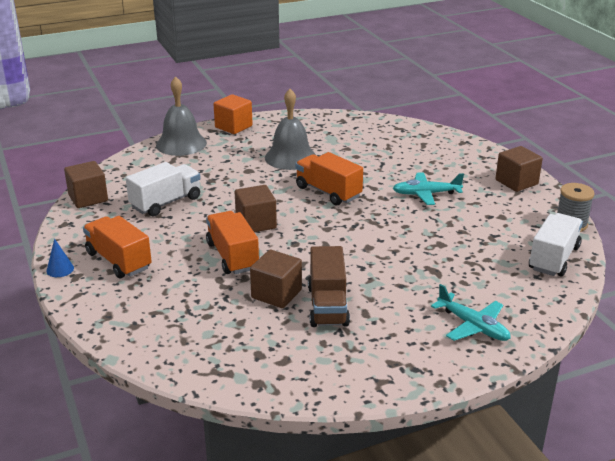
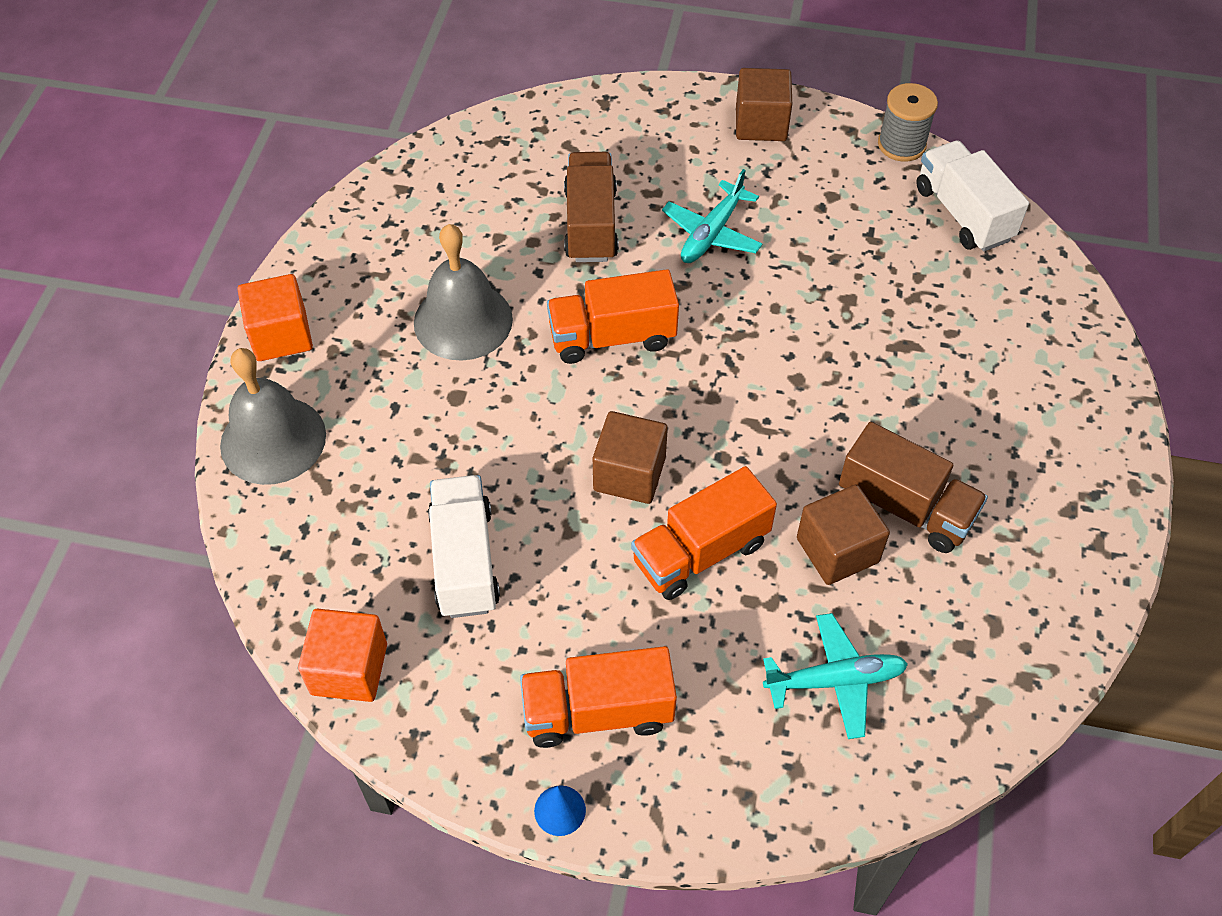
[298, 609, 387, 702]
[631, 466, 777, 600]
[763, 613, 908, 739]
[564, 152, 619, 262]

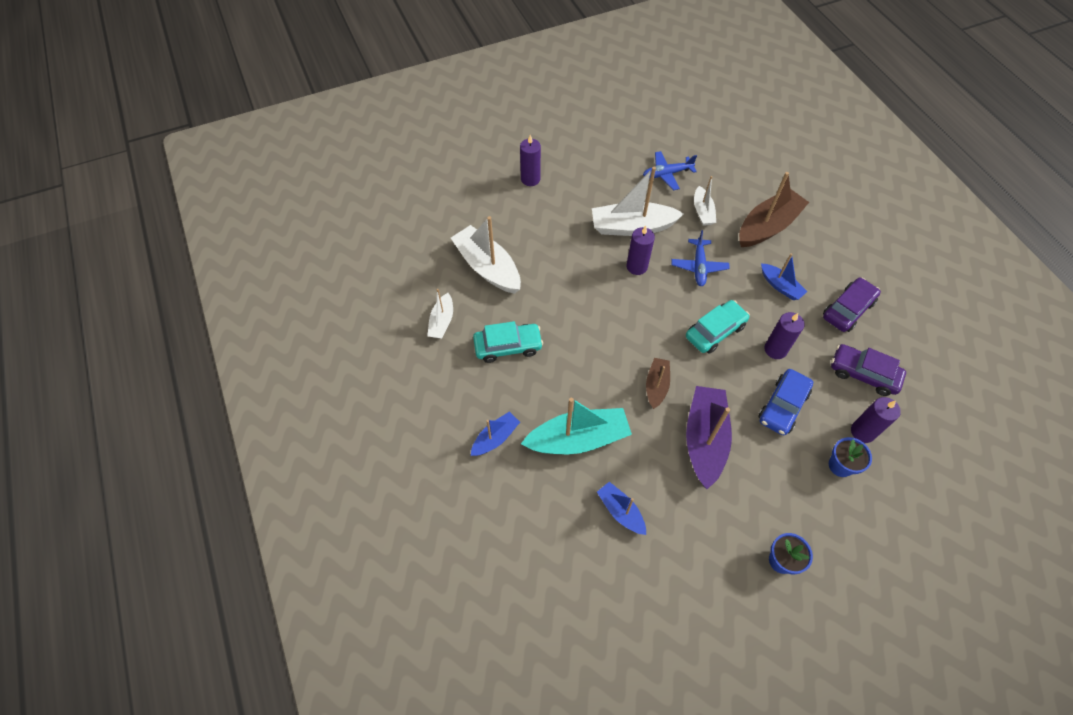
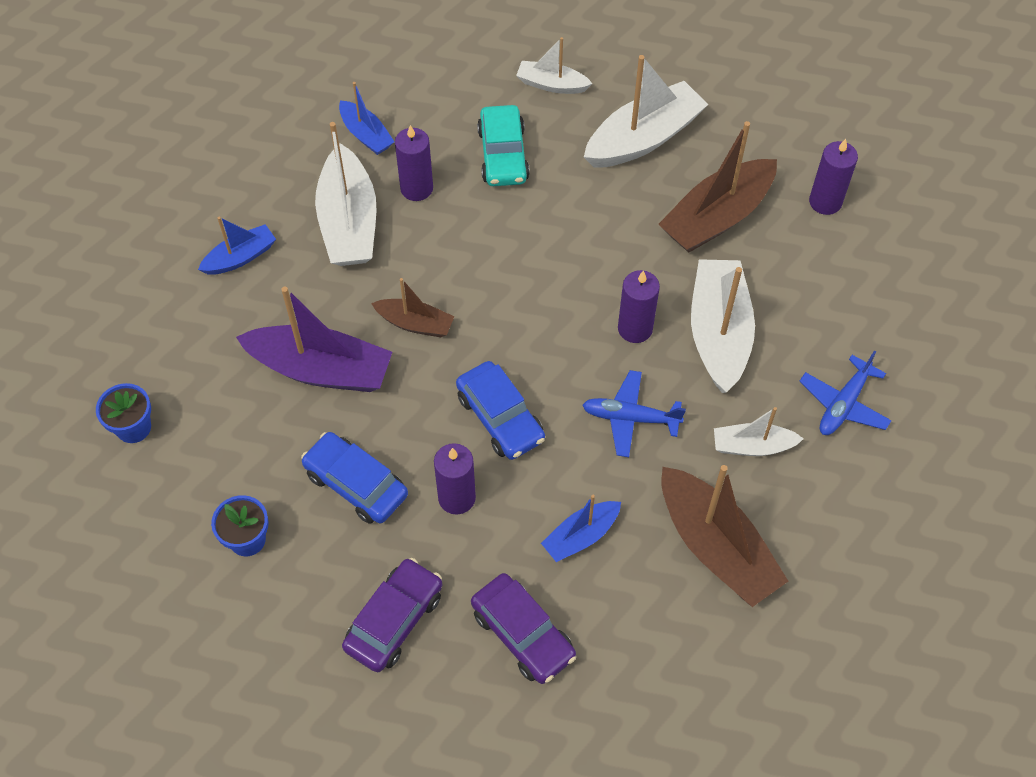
[799, 350, 892, 435]
[456, 361, 545, 460]
[395, 125, 433, 201]
[315, 122, 377, 266]
[658, 121, 777, 253]

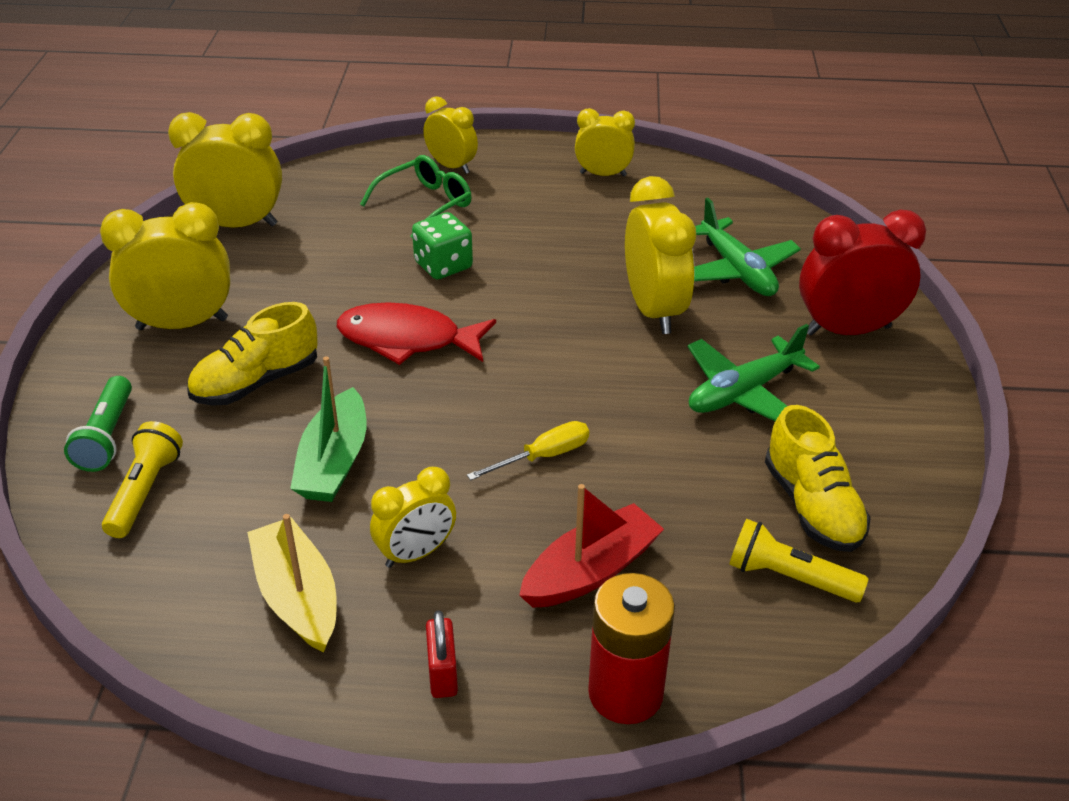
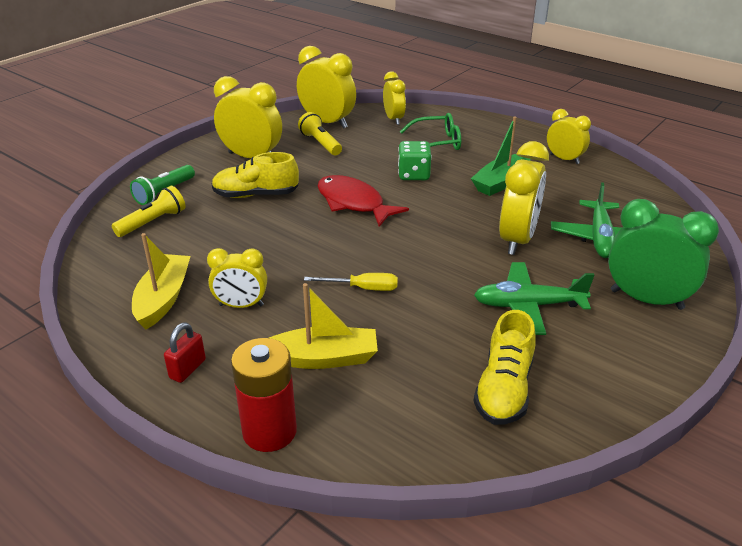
[383, 71, 406, 125]
[608, 199, 719, 310]
[471, 116, 531, 196]
[269, 283, 378, 369]
[298, 112, 342, 155]

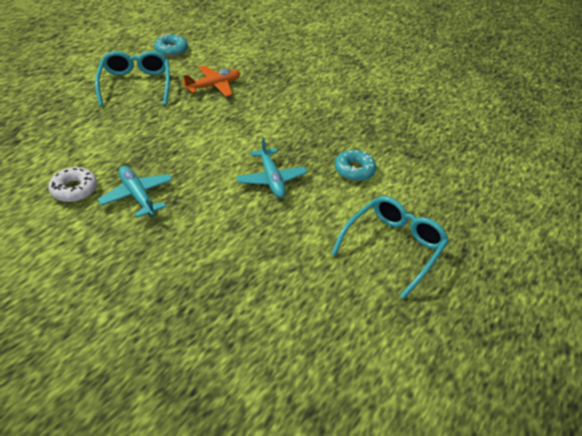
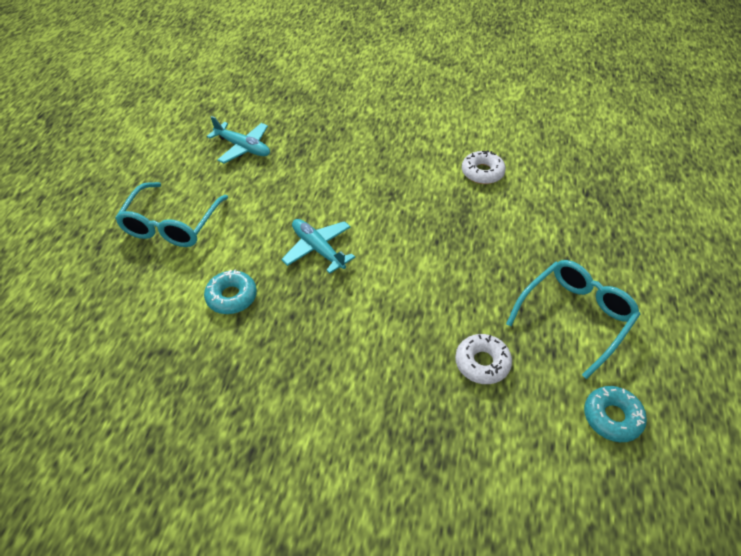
[506, 260, 640, 379]
[455, 334, 512, 384]
[207, 116, 270, 163]

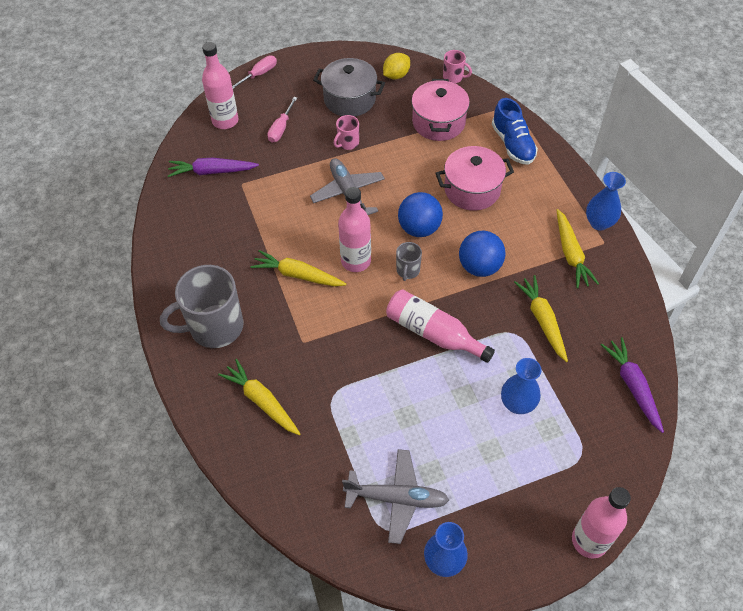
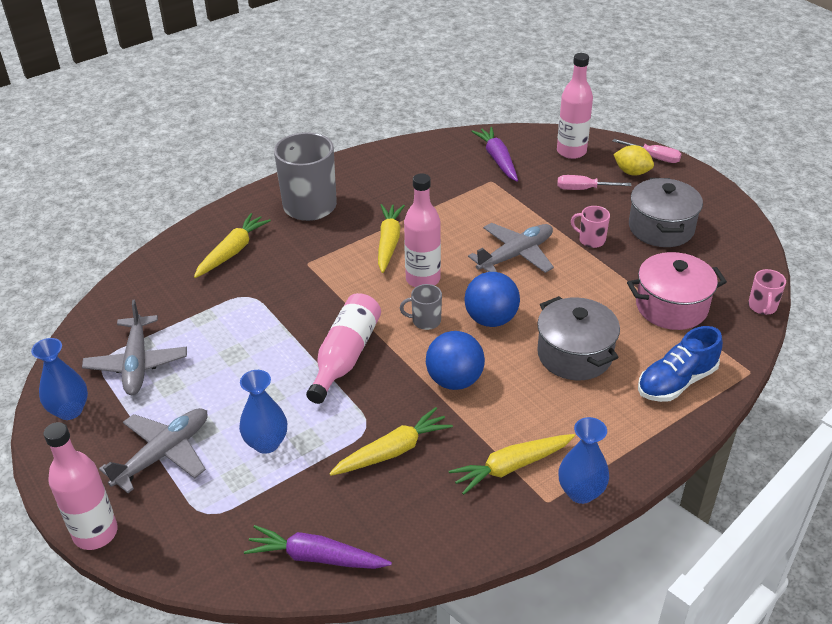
[613, 145, 654, 176]
[537, 296, 620, 380]
[244, 525, 392, 569]
[99, 408, 208, 493]

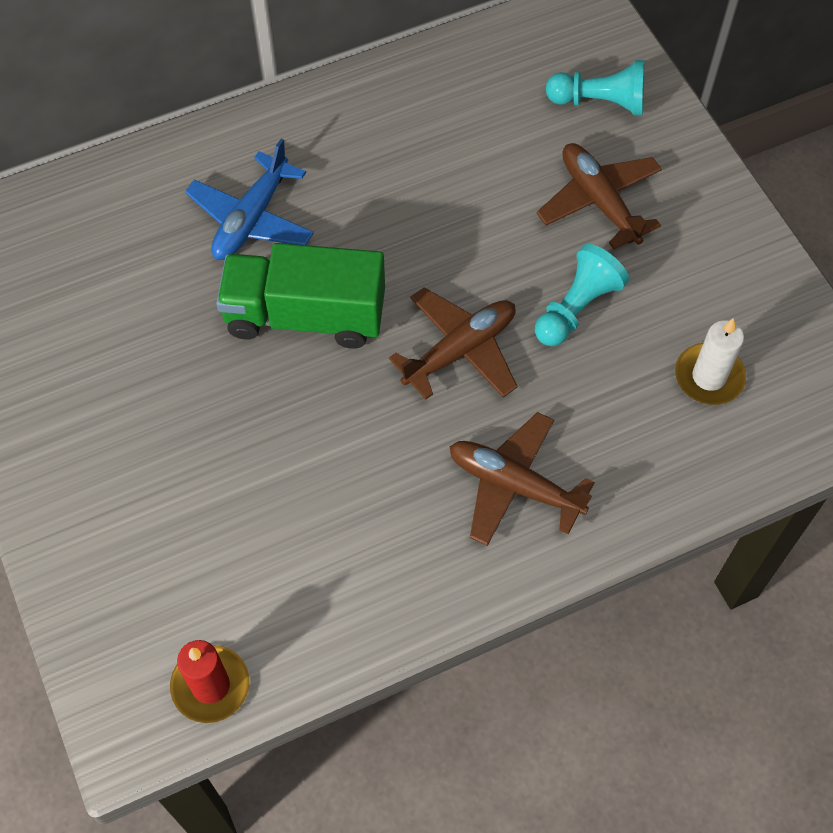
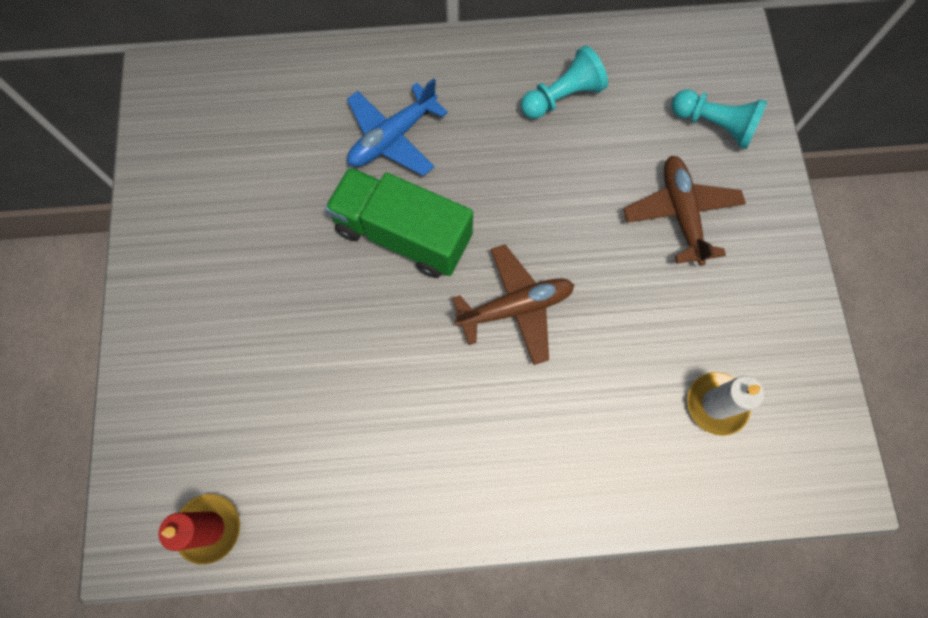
[521, 46, 608, 119]
[449, 412, 595, 546] (first image)

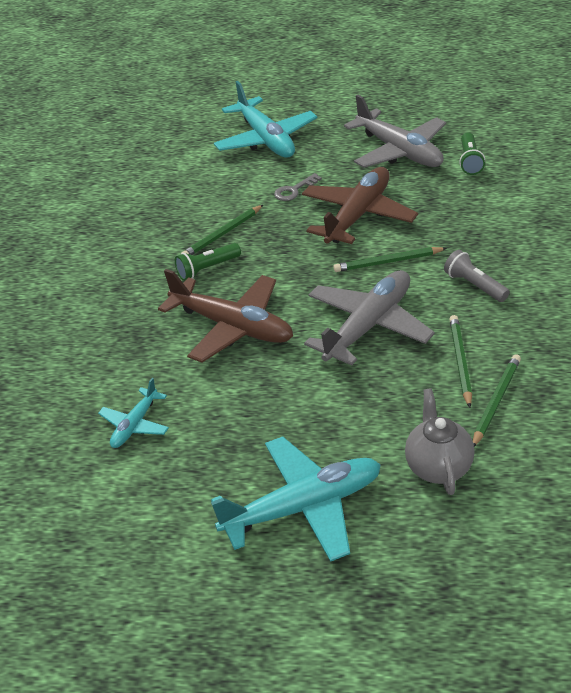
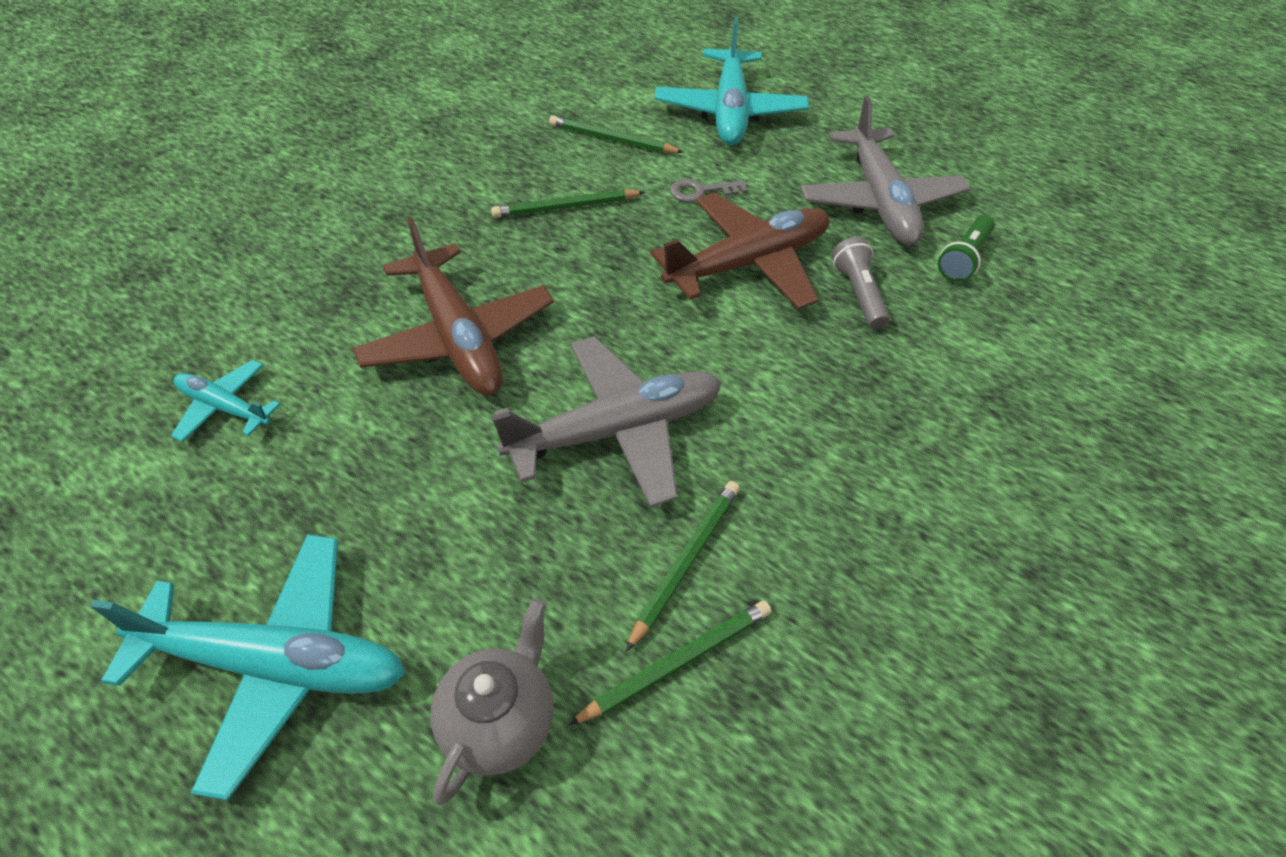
[175, 243, 241, 281] (first image)
[549, 116, 684, 153]
[832, 237, 890, 329]
[171, 360, 281, 442]

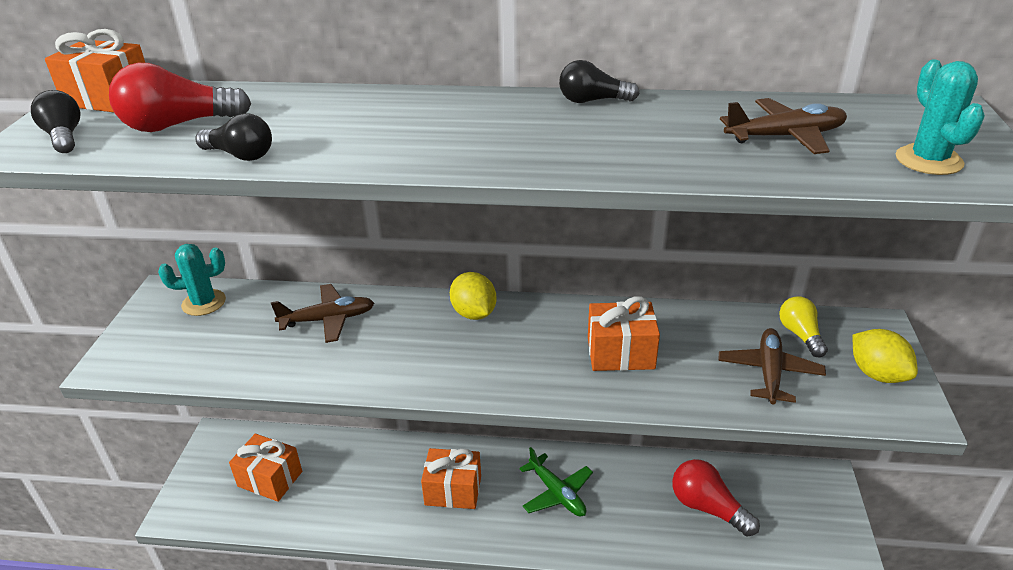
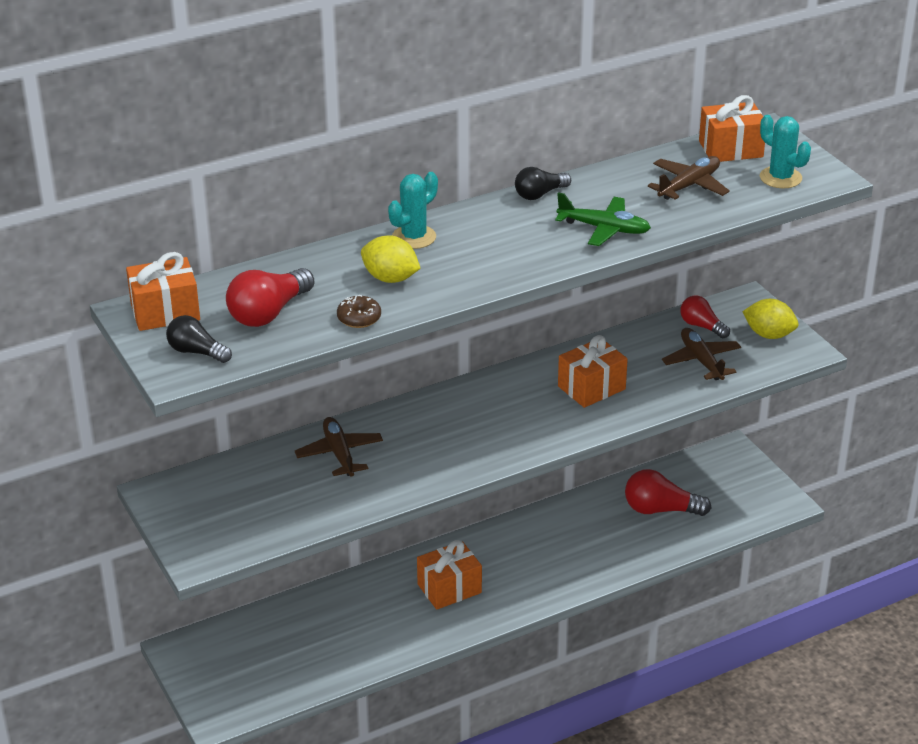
[337, 294, 381, 328]
[388, 172, 438, 249]
[361, 235, 421, 283]
[295, 417, 383, 477]
[680, 296, 730, 338]
[699, 95, 765, 162]
[555, 193, 651, 246]

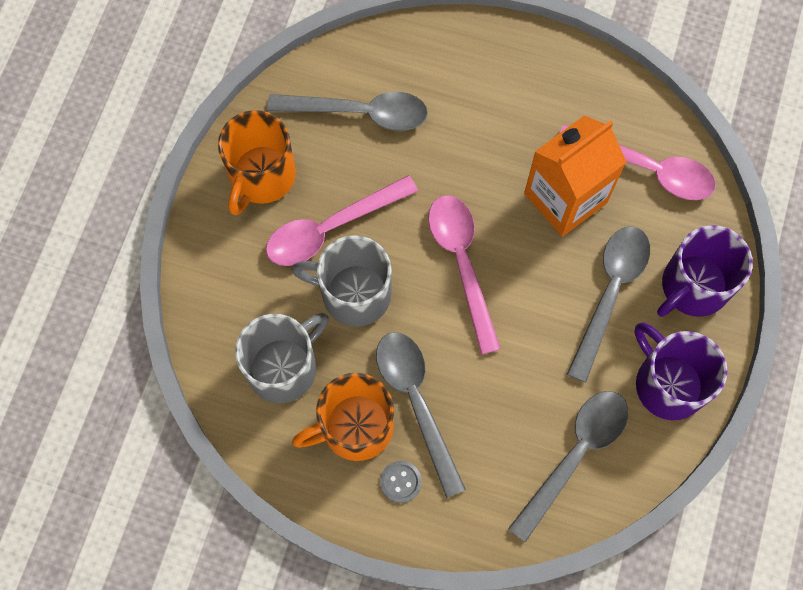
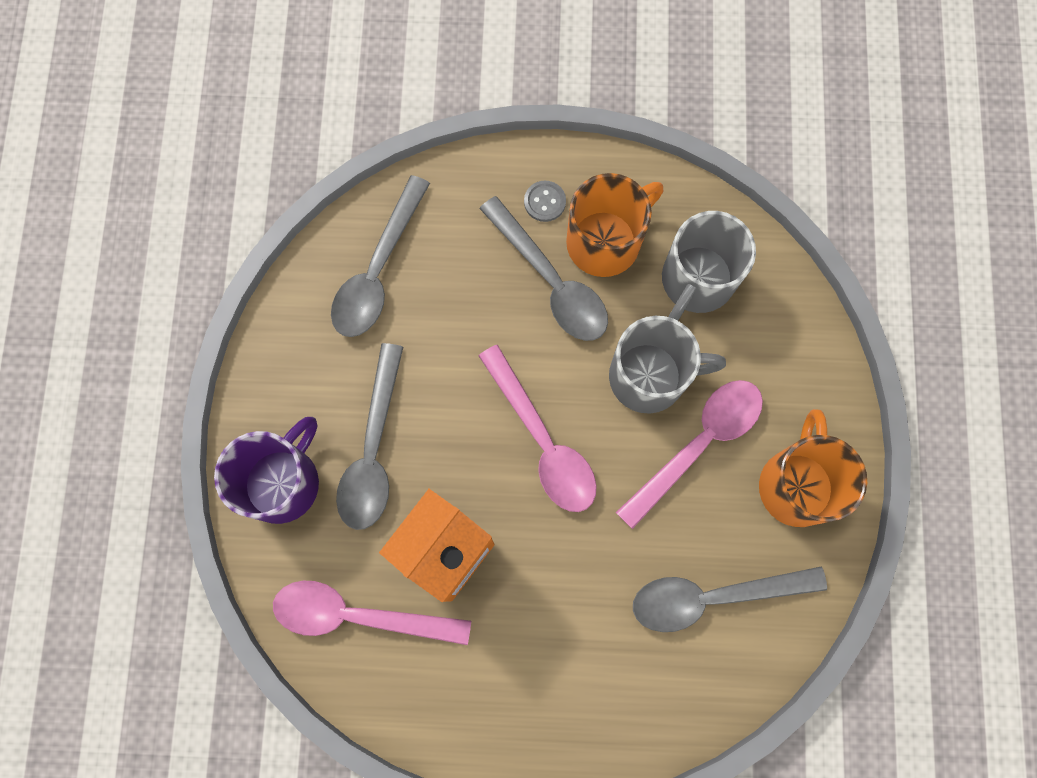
[634, 322, 728, 420] (first image)

